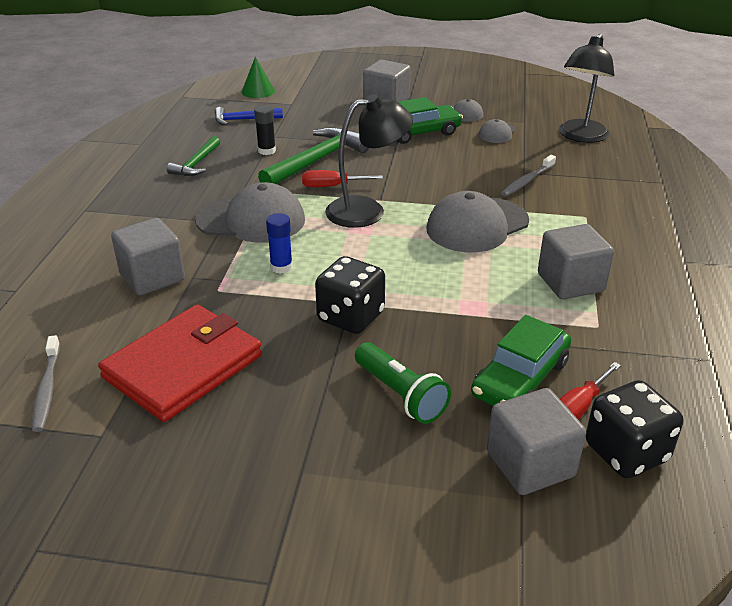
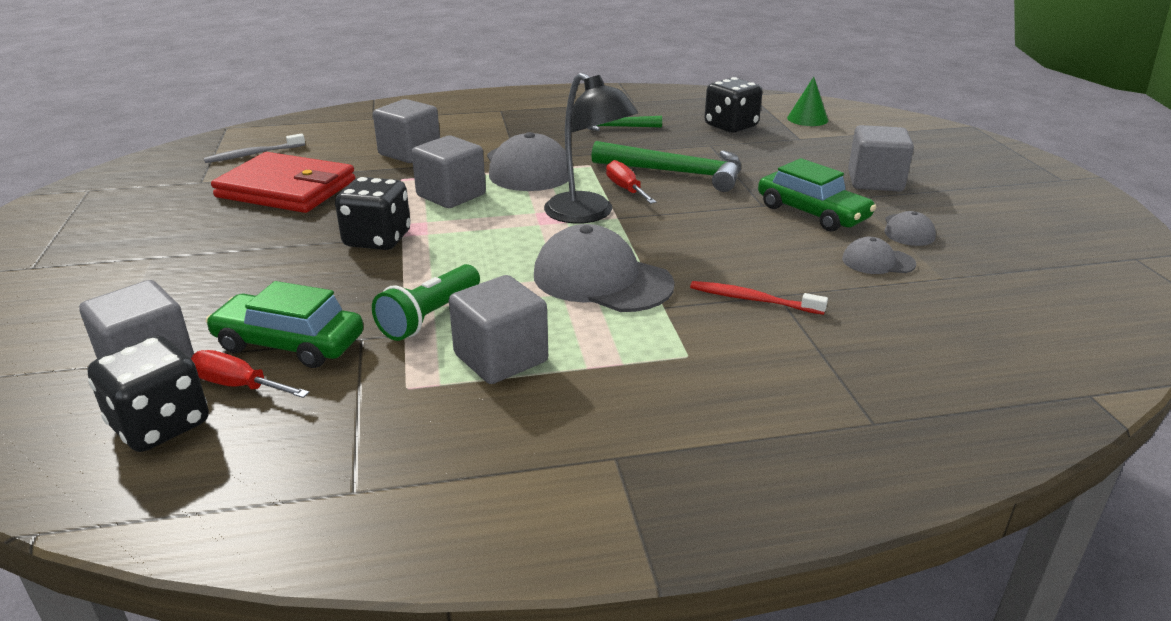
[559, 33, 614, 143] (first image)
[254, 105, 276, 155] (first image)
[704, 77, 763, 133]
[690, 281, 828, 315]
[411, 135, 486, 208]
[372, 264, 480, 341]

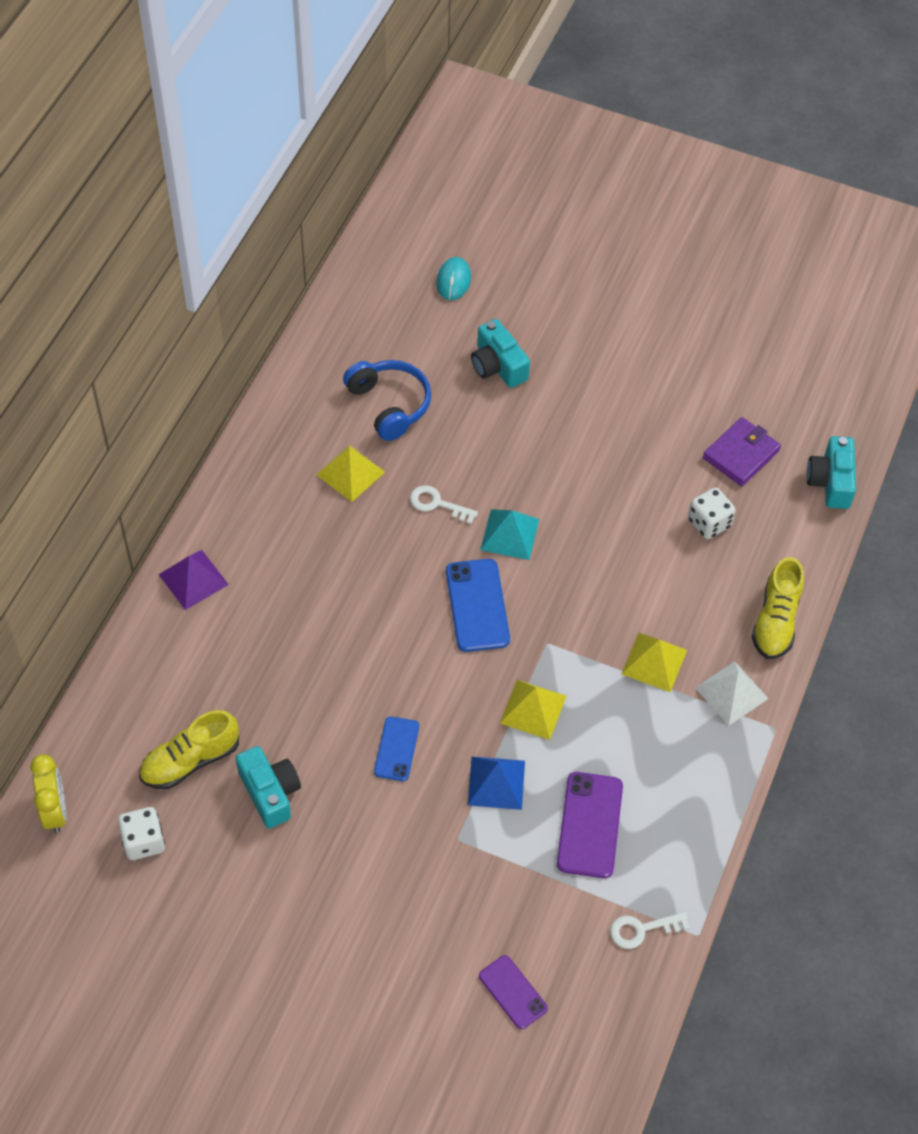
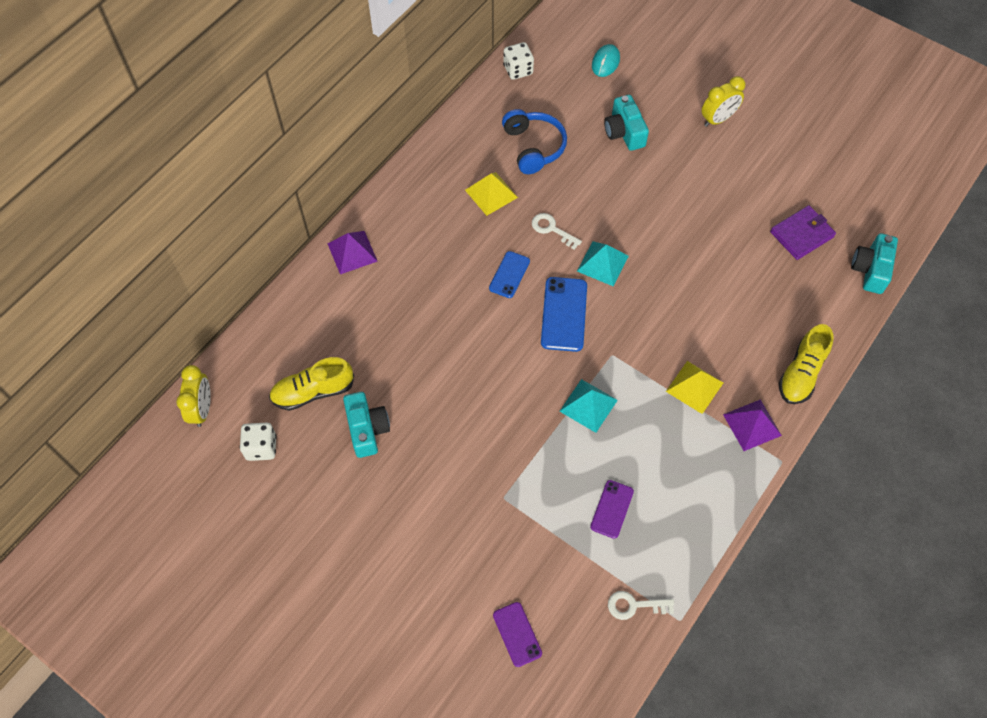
[503, 42, 534, 80]
[723, 400, 782, 451]
[560, 379, 618, 433]
[489, 251, 530, 298]
[468, 757, 525, 810] (first image)
[590, 480, 634, 539]
[702, 76, 745, 127]

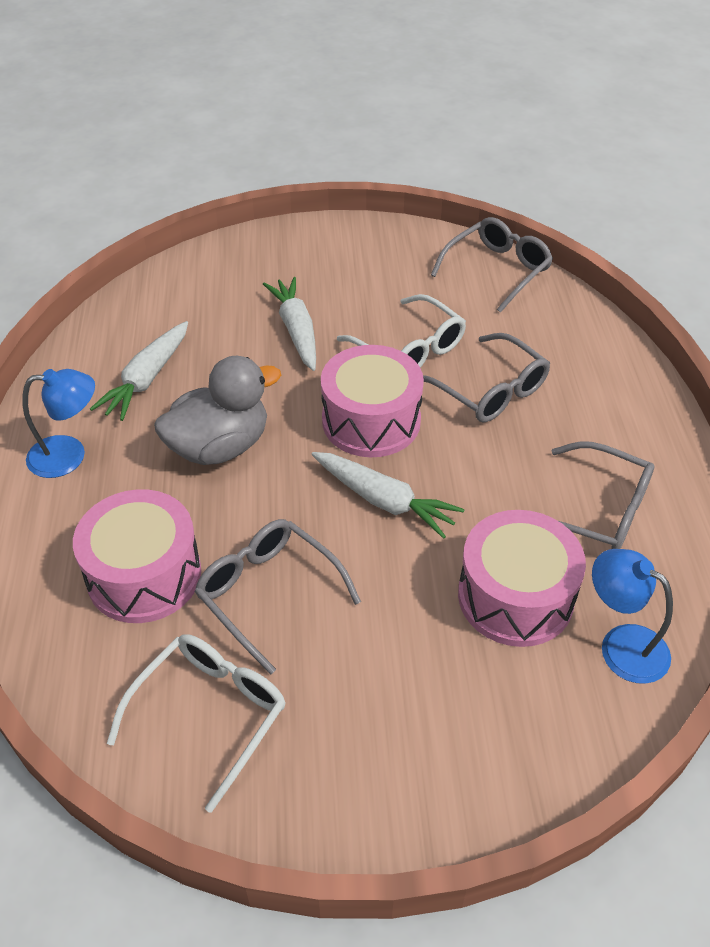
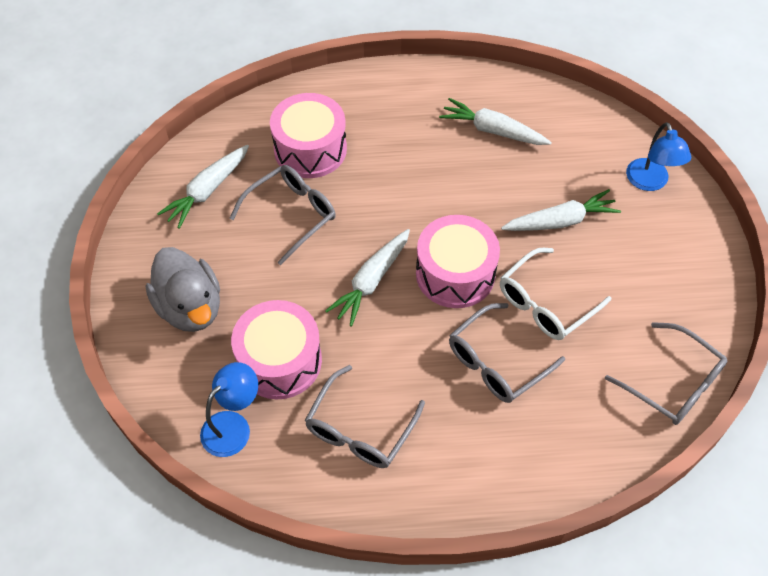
[146, 247, 220, 332]
[626, 122, 691, 191]
[157, 145, 249, 229]

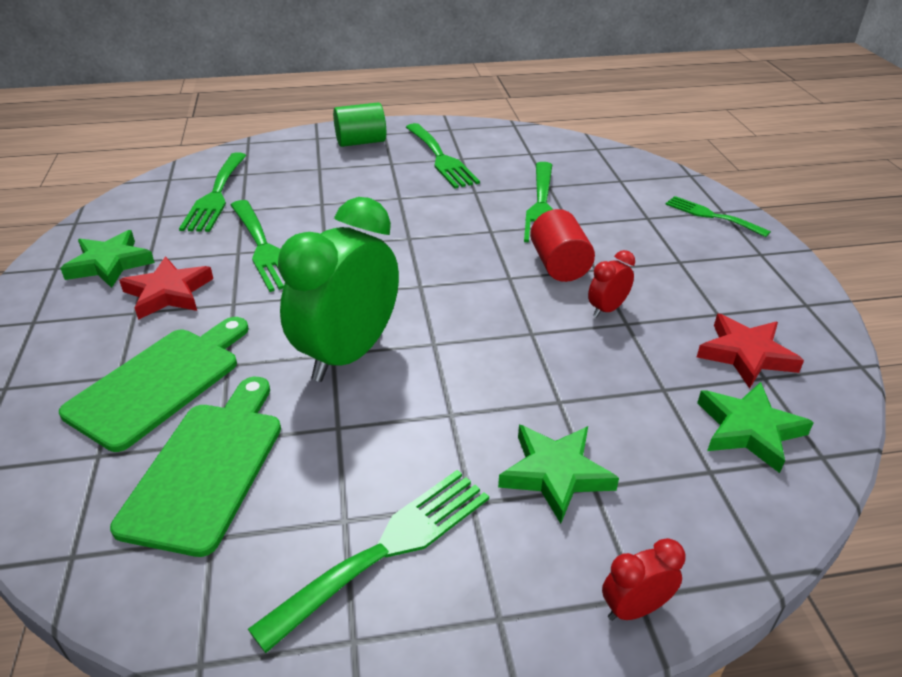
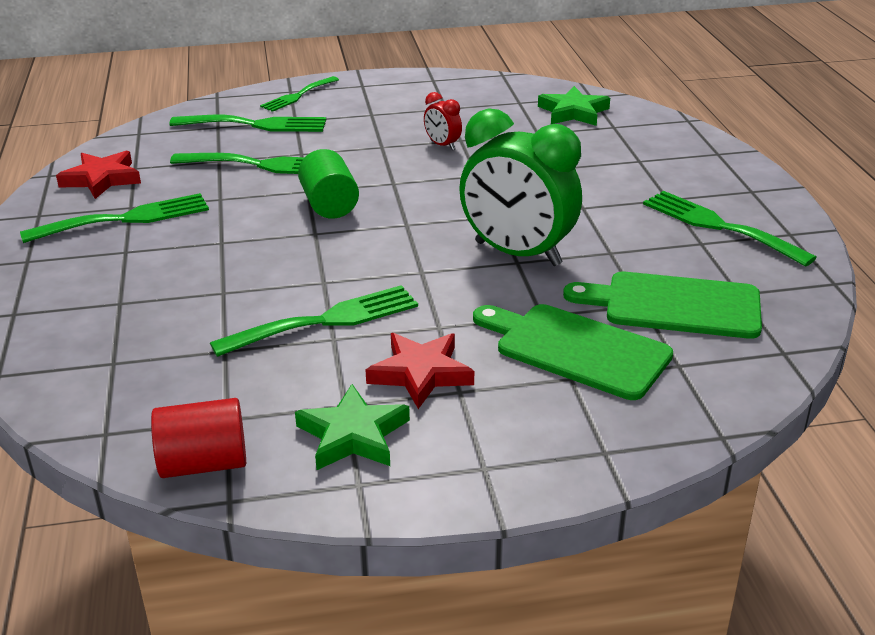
[298, 149, 359, 219]
[169, 115, 326, 132]
[151, 398, 246, 478]
[56, 151, 141, 199]
[498, 425, 619, 524] (first image)
[602, 538, 686, 621] (first image)

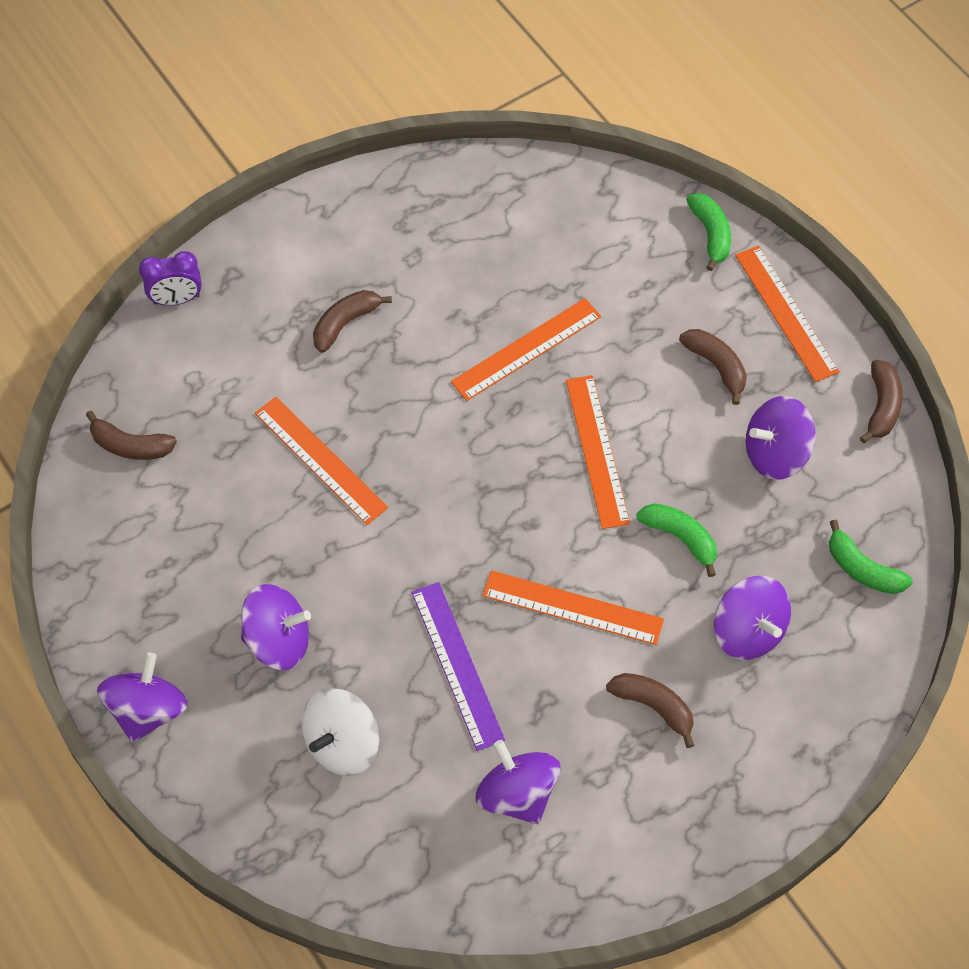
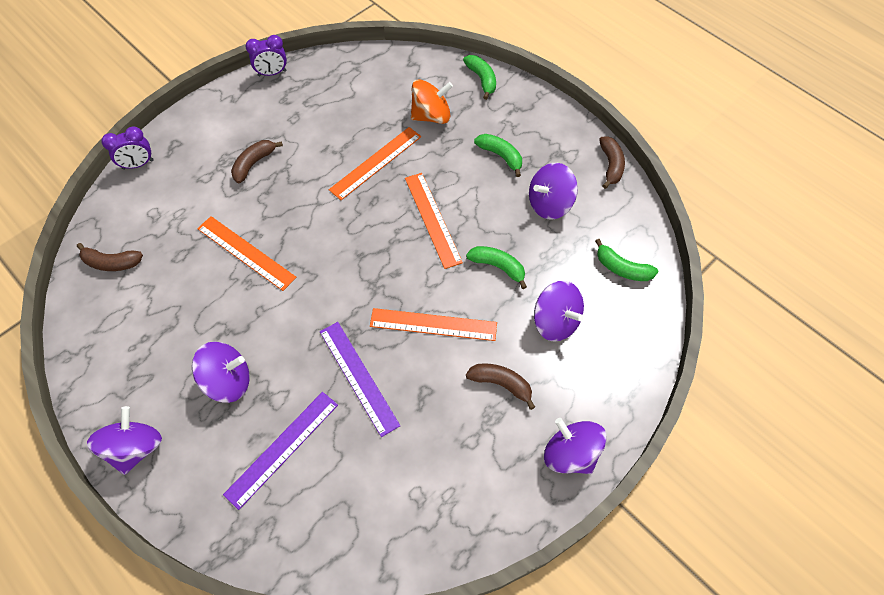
[735, 246, 840, 382] (first image)
[474, 134, 522, 177]
[223, 392, 338, 510]
[544, 418, 607, 474]
[245, 35, 287, 76]
[411, 79, 453, 124]

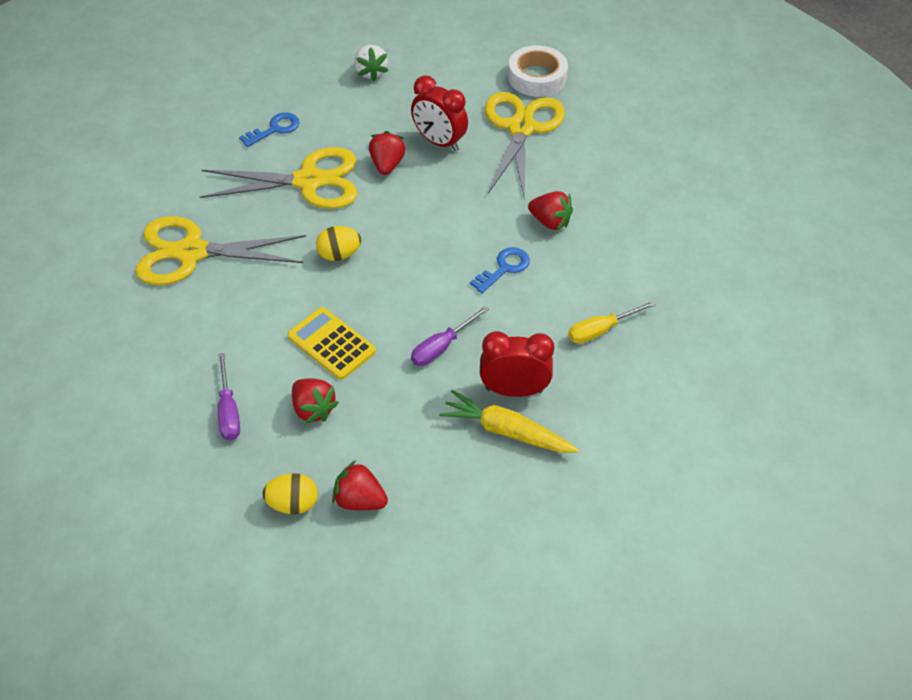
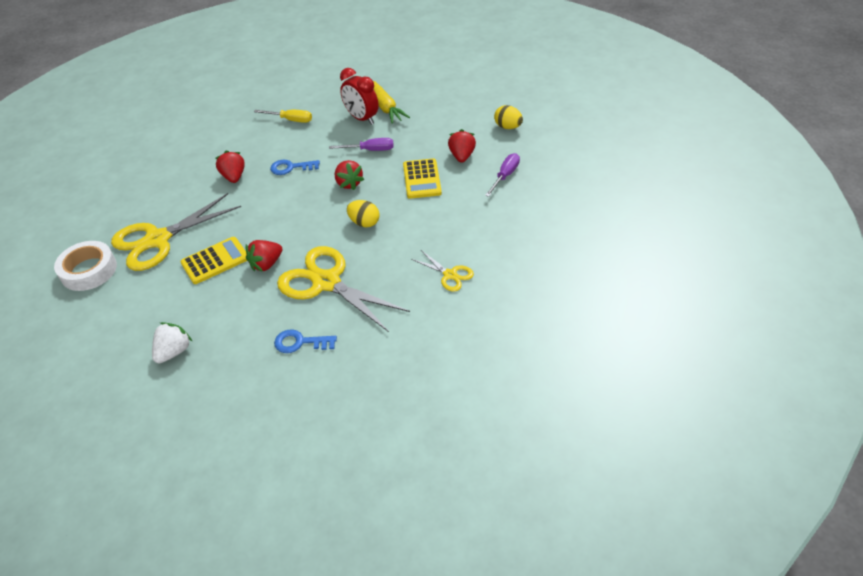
[180, 237, 247, 284]
[411, 250, 474, 291]
[335, 160, 364, 190]

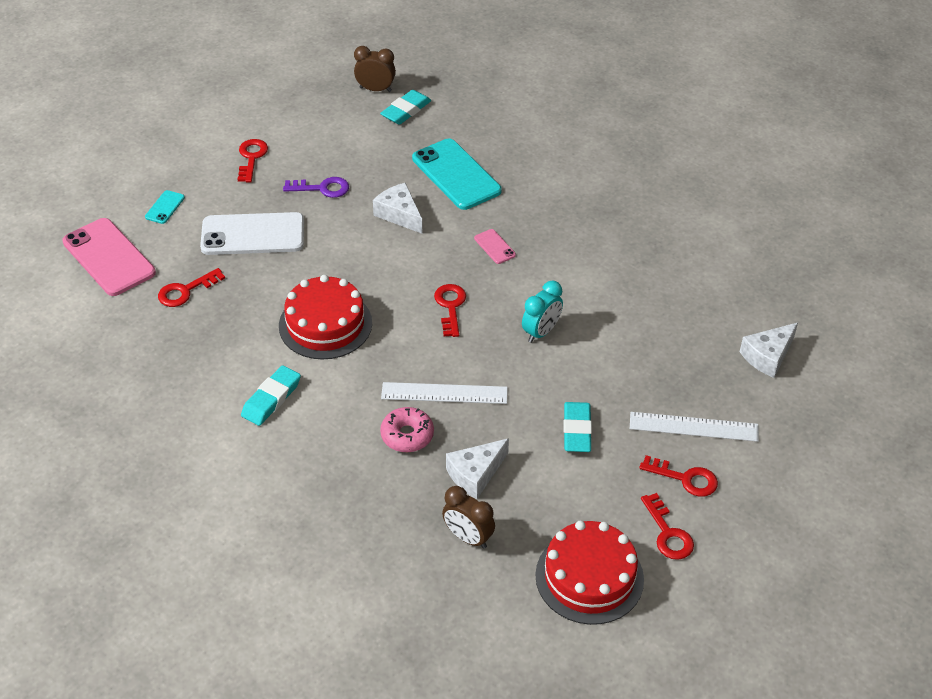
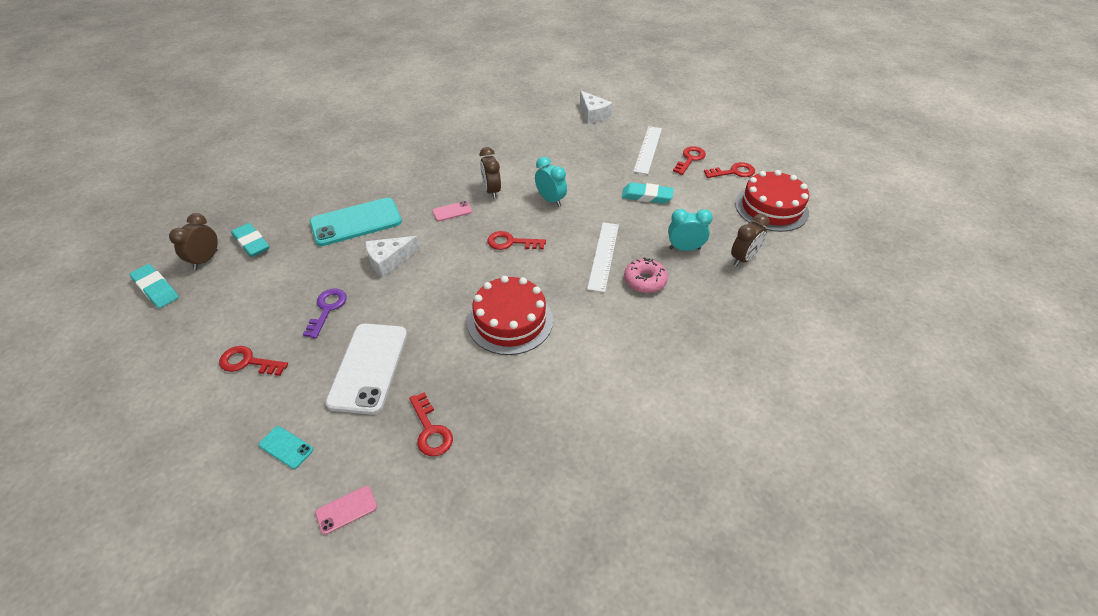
[315, 486, 377, 535]
[129, 264, 179, 308]
[668, 209, 713, 251]
[480, 147, 501, 199]

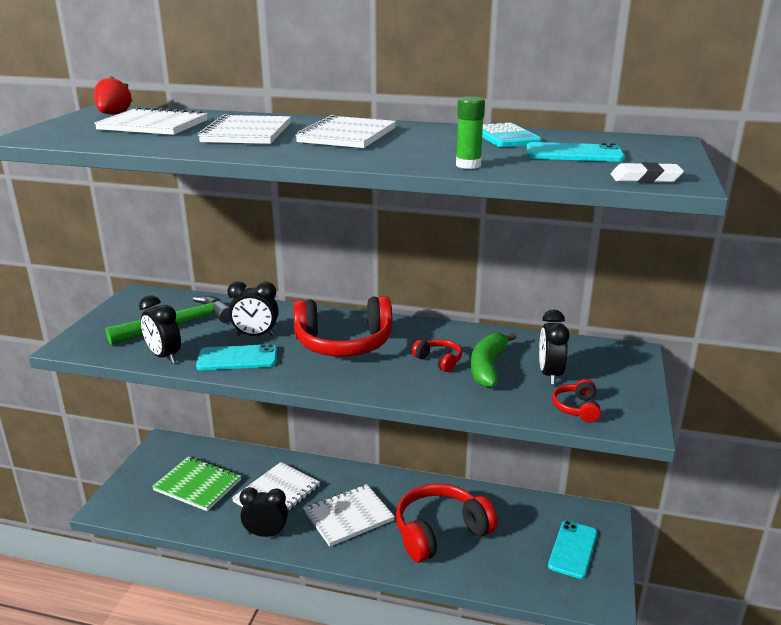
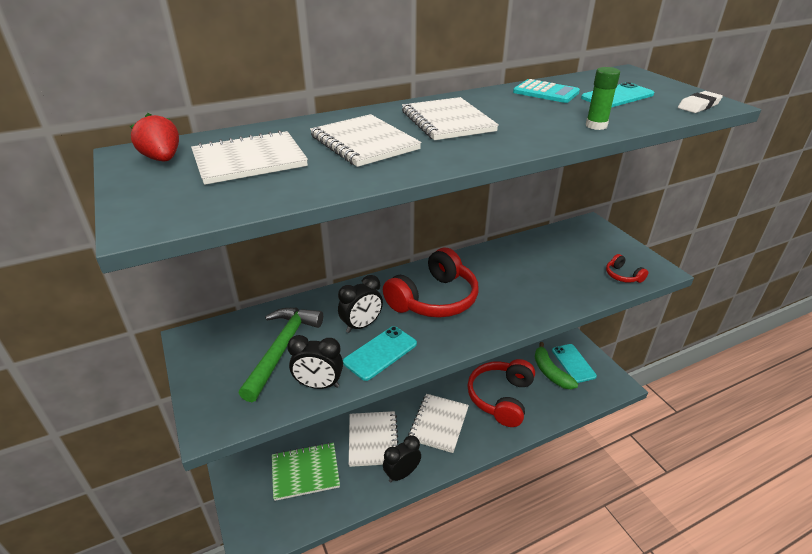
[539, 309, 570, 385] (first image)
[535, 342, 578, 389]
[412, 339, 462, 372] (first image)

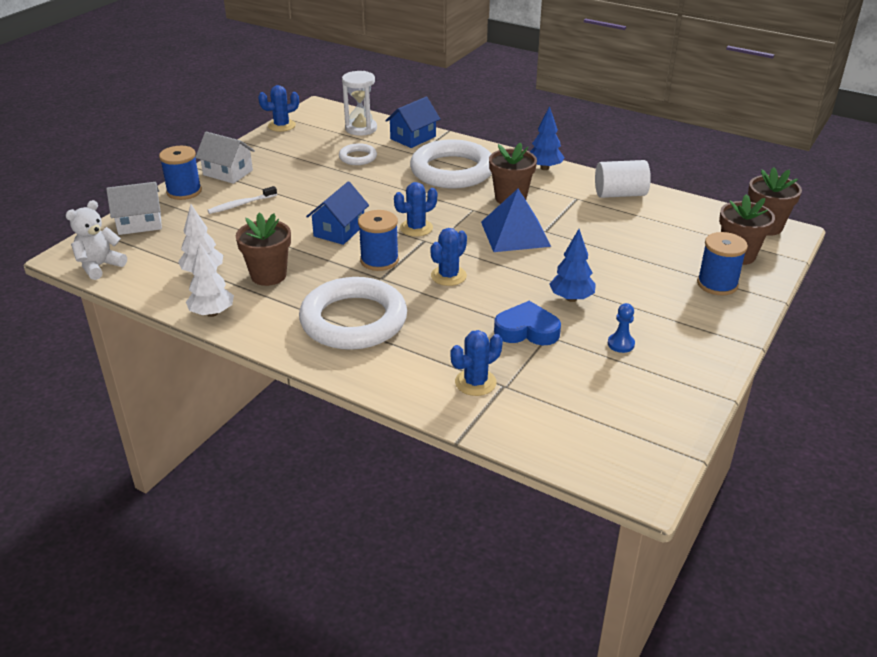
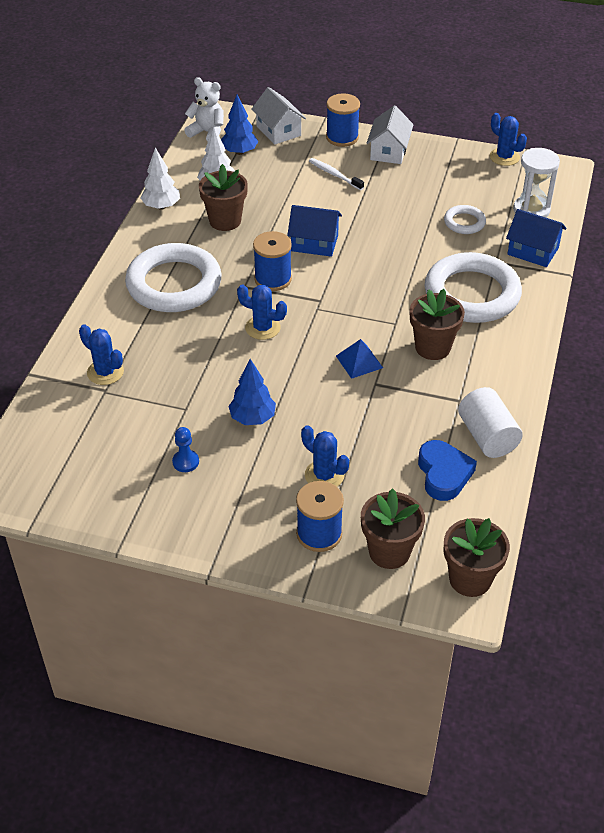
[221, 94, 258, 155]
[301, 425, 349, 487]
[336, 339, 383, 379]
[418, 440, 477, 501]

